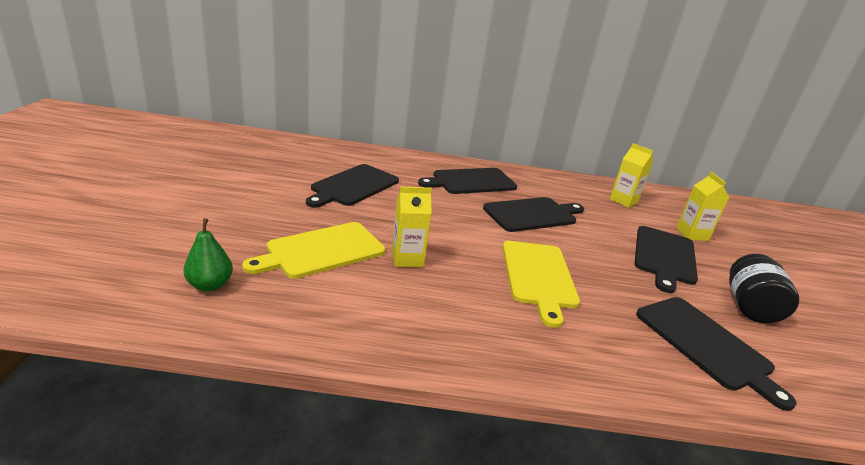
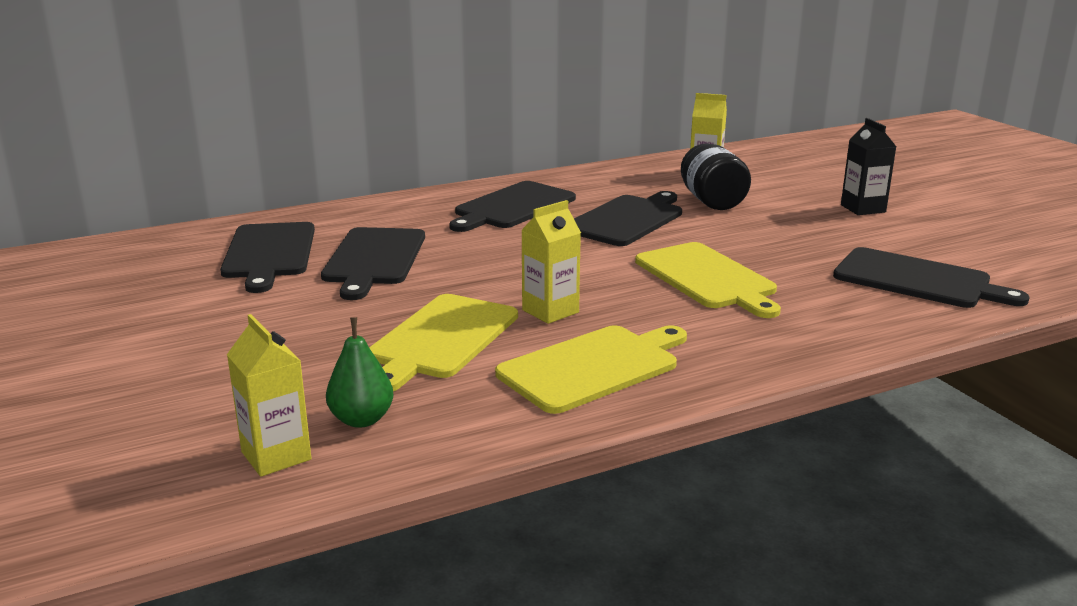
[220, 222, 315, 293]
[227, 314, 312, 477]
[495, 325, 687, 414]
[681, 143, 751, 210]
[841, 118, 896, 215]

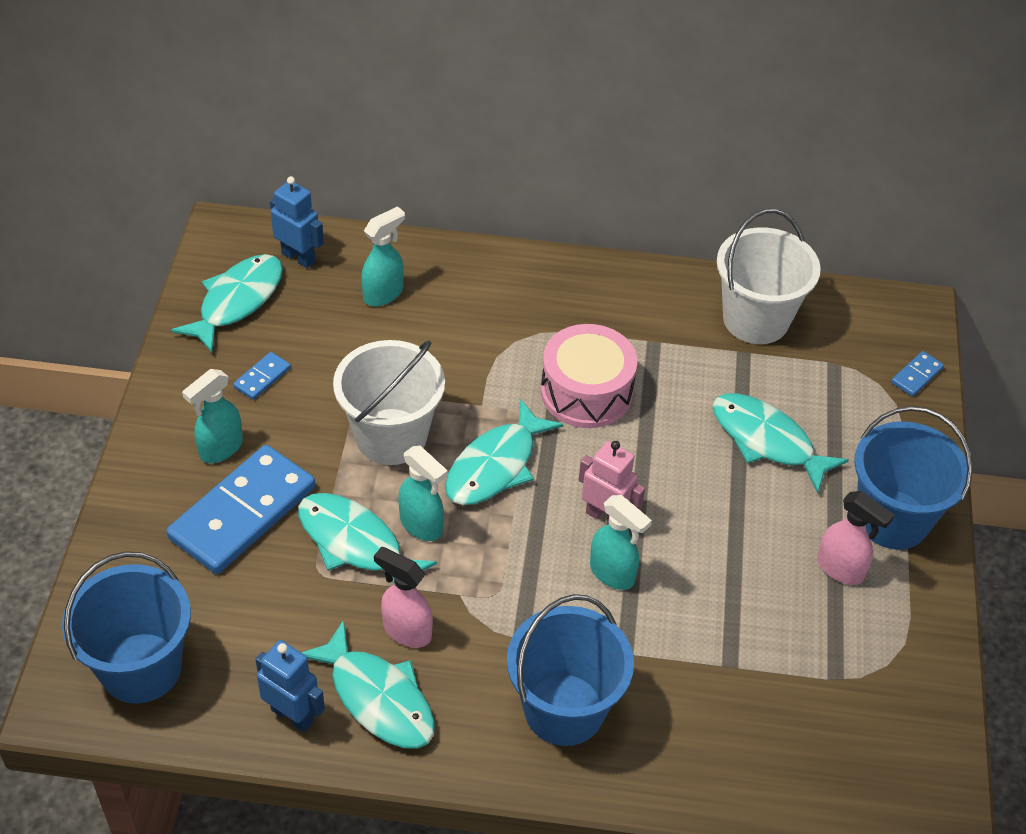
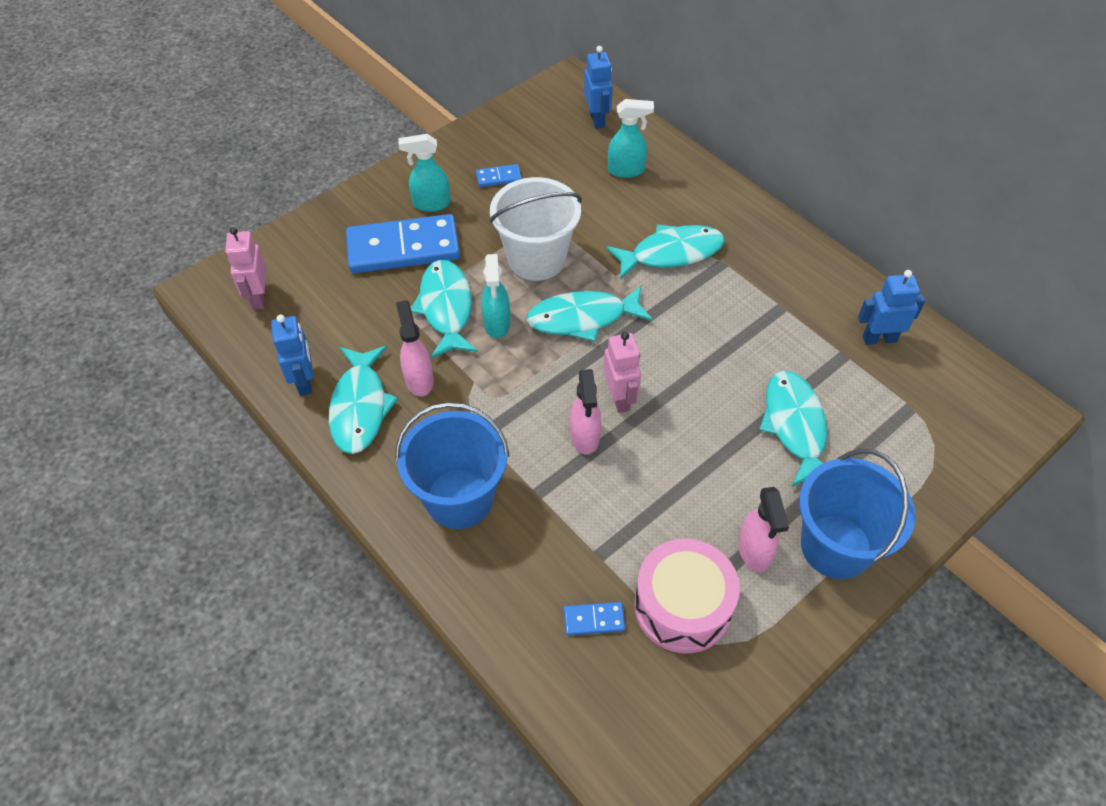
[225, 227, 267, 310]
[564, 602, 625, 636]
[570, 369, 601, 455]
[606, 224, 725, 280]
[634, 539, 740, 653]
[858, 270, 925, 345]

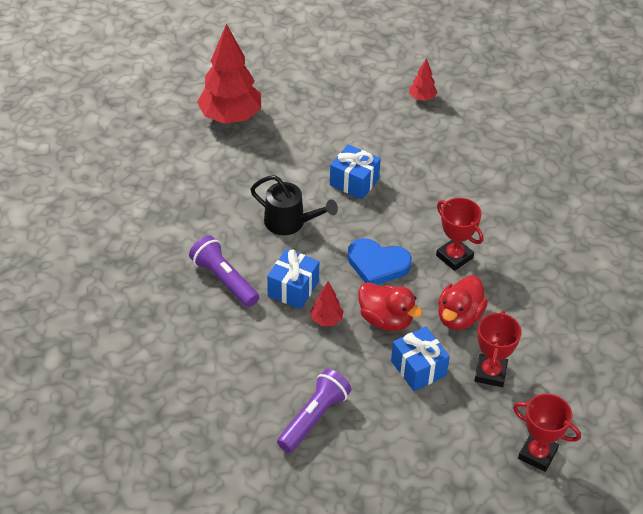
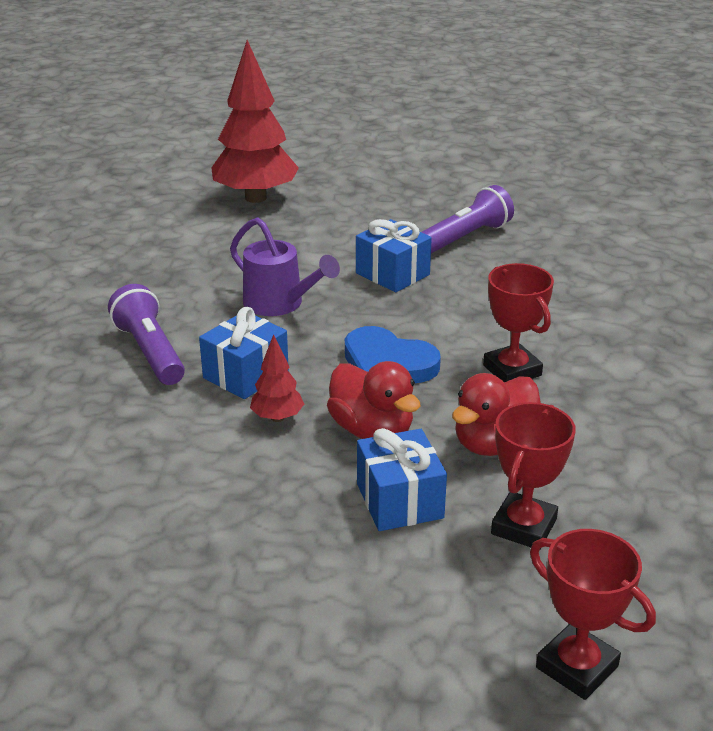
[230, 217, 340, 316]
[422, 185, 514, 253]
[409, 58, 437, 101] (first image)

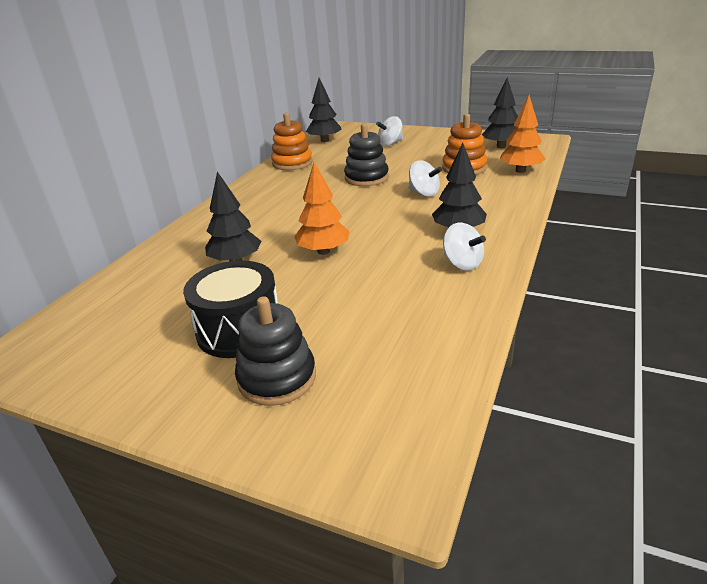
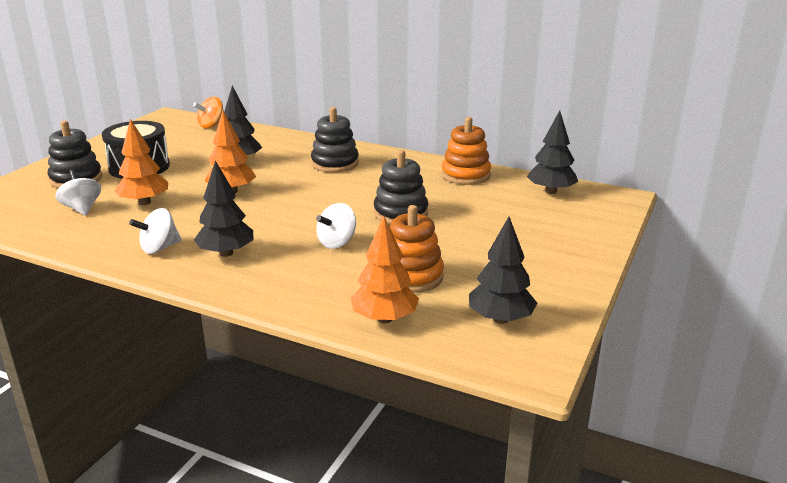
[55, 170, 101, 216]
[115, 119, 168, 205]
[193, 97, 223, 128]
[311, 107, 359, 173]

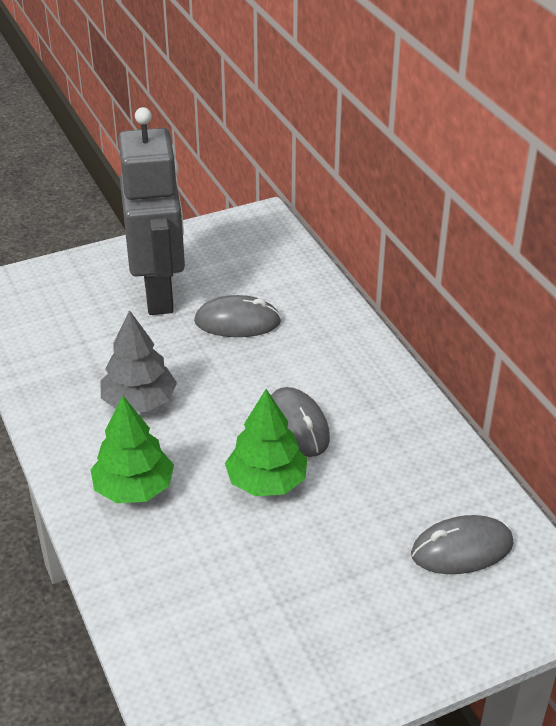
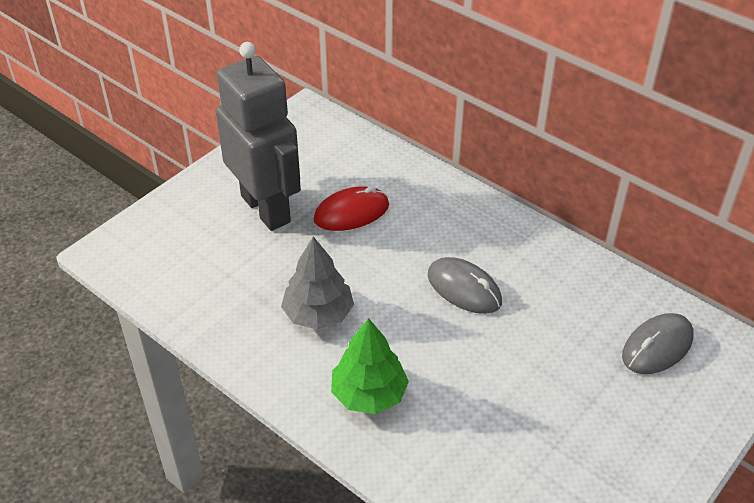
[313, 186, 389, 231]
[225, 389, 307, 496] (first image)

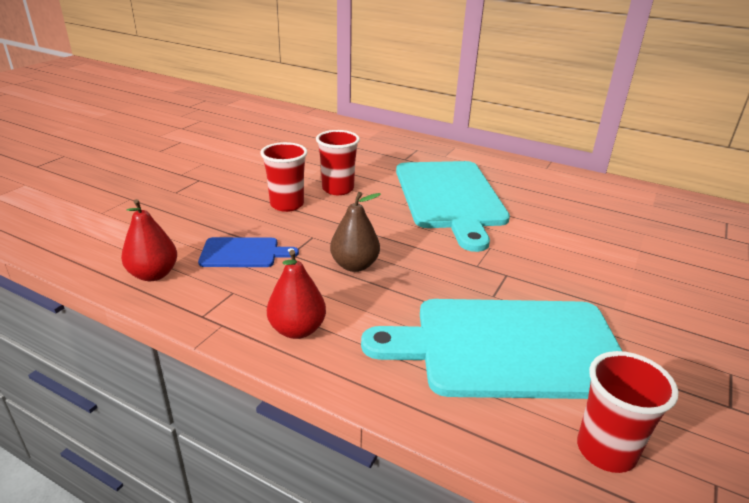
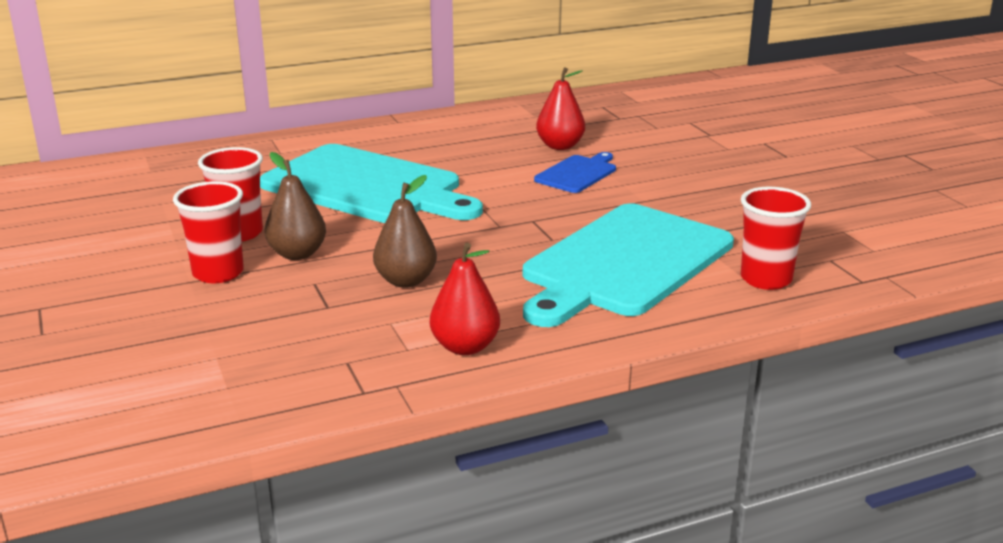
[265, 152, 326, 260]
[534, 152, 616, 193]
[536, 68, 585, 150]

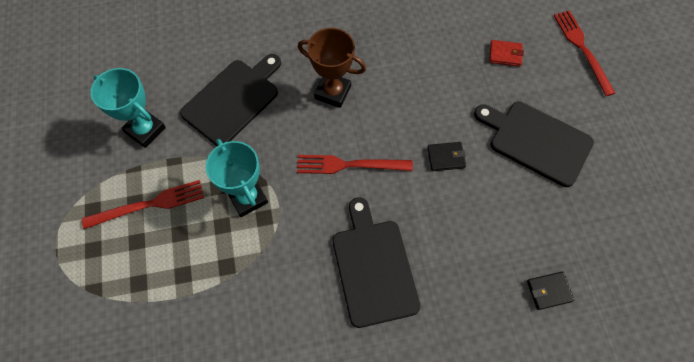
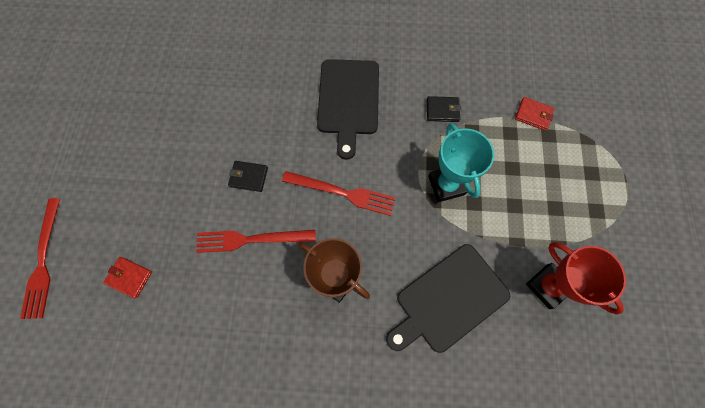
[196, 230, 316, 253]
[427, 96, 461, 122]
[515, 97, 554, 131]
[526, 242, 626, 315]
[474, 101, 594, 187] (first image)

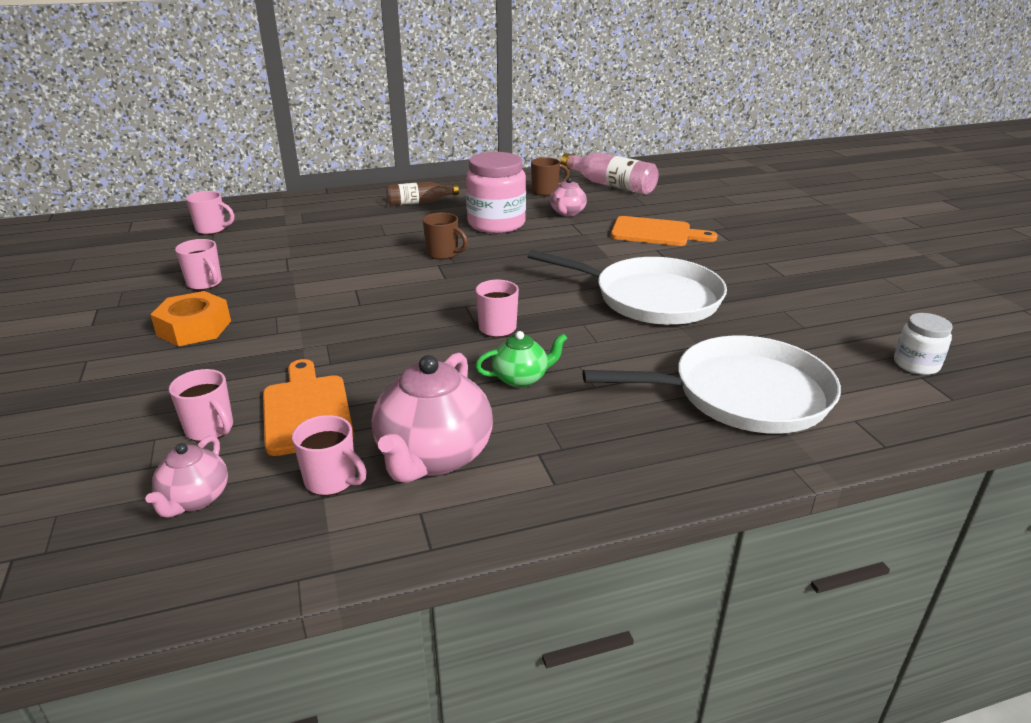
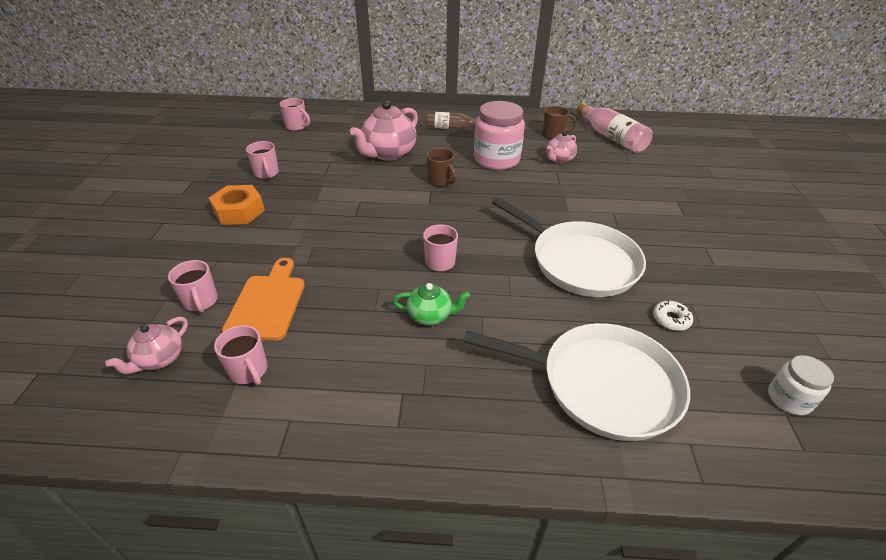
[350, 100, 418, 161]
[653, 300, 693, 331]
[611, 216, 718, 246] (first image)

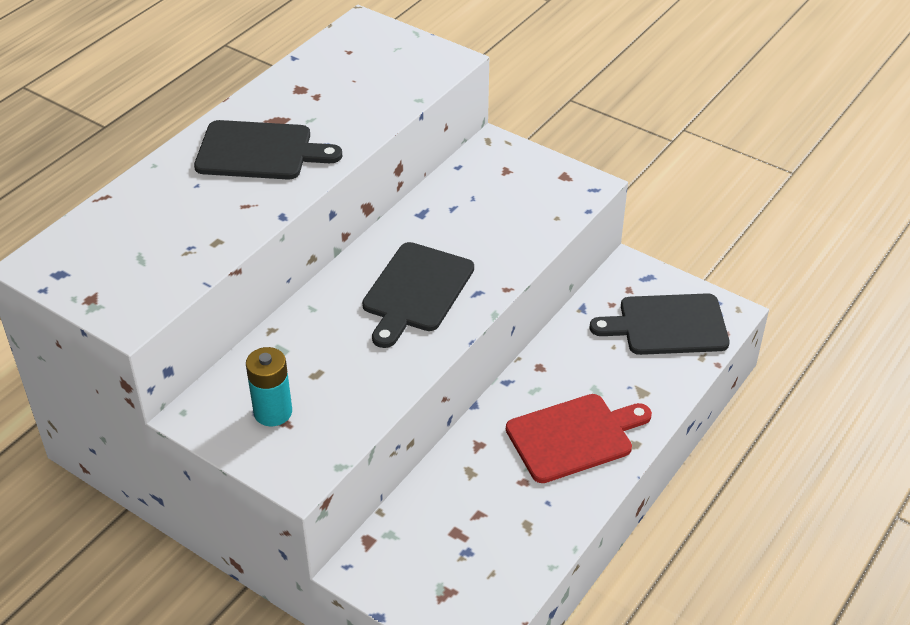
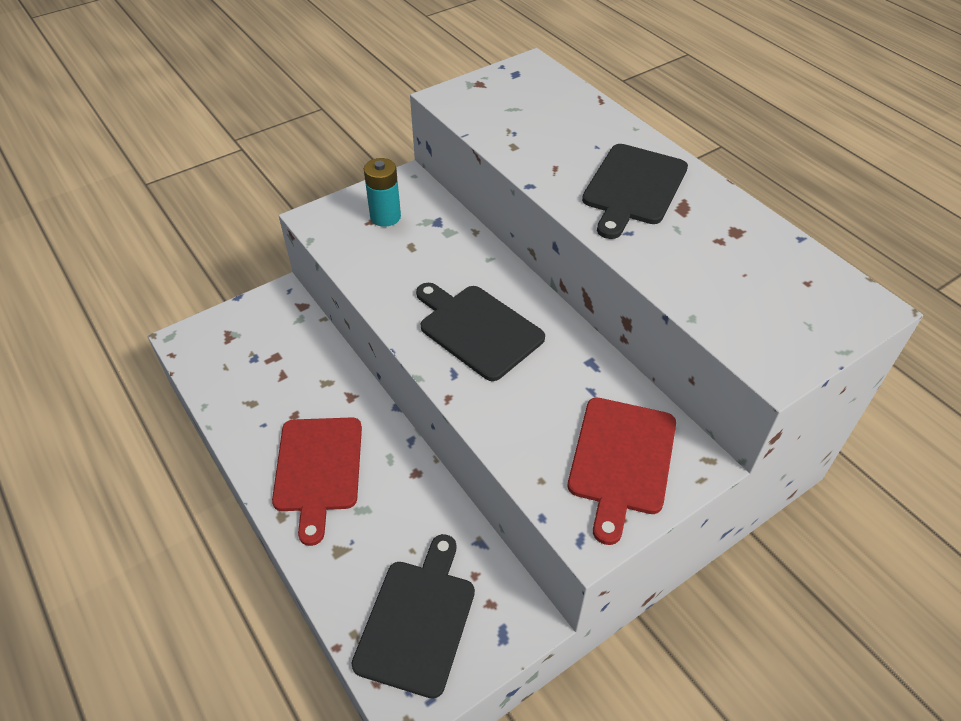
[568, 398, 676, 545]

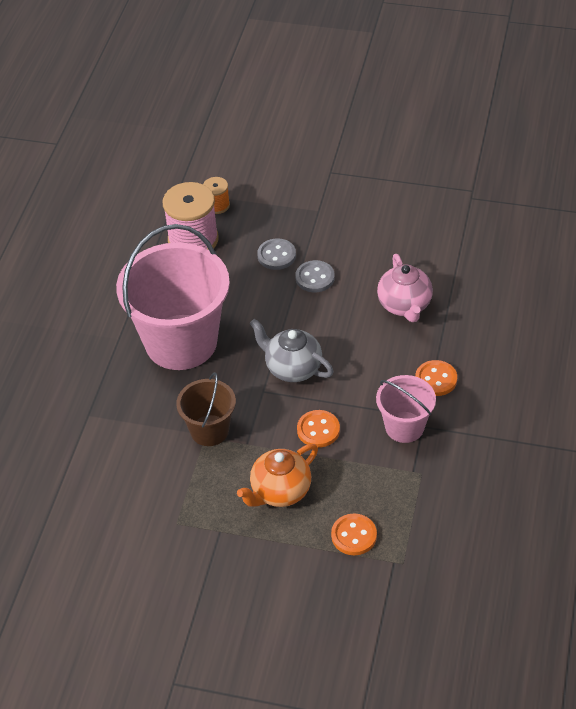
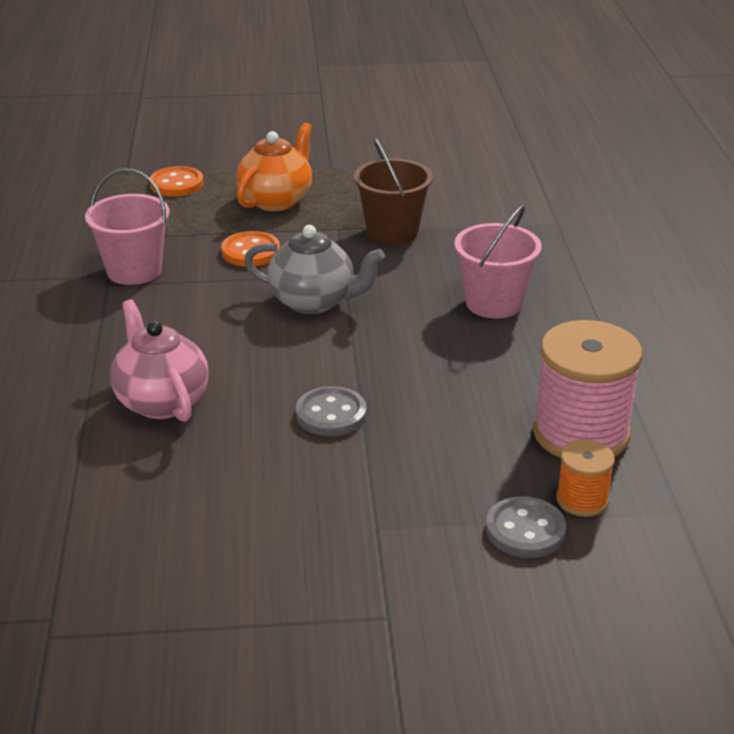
[454, 205, 542, 319]
[486, 496, 566, 558]
[415, 360, 457, 396] (first image)

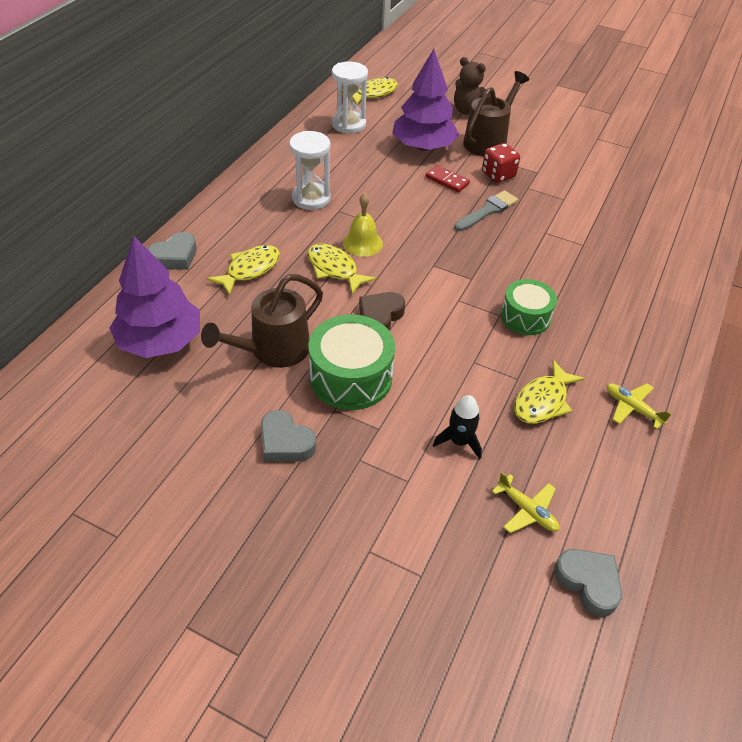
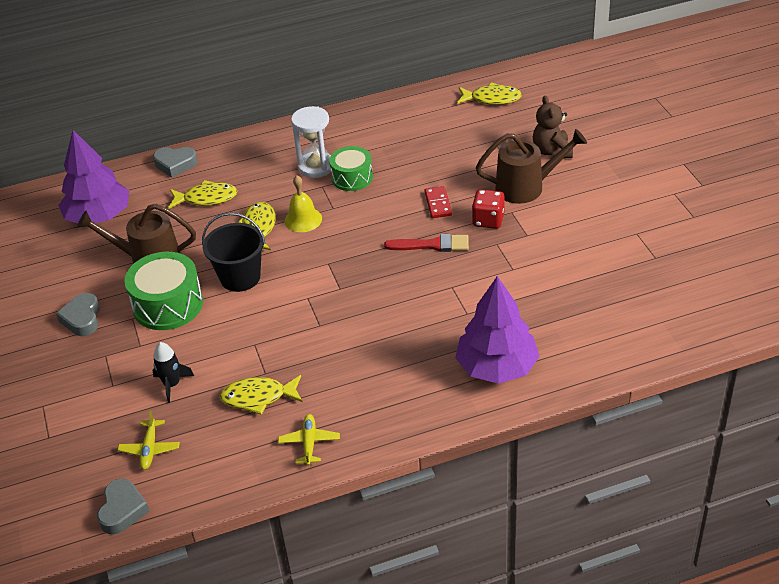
[202, 213, 265, 292]
[329, 146, 373, 191]
[384, 234, 469, 252]
[455, 276, 540, 384]
[332, 61, 368, 134] (first image)

